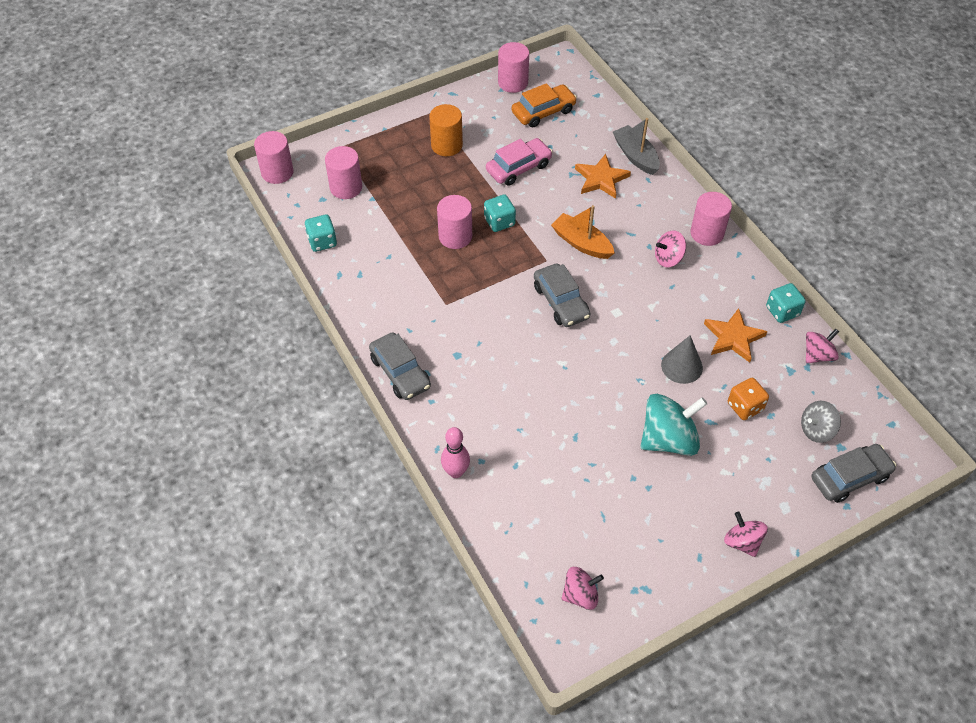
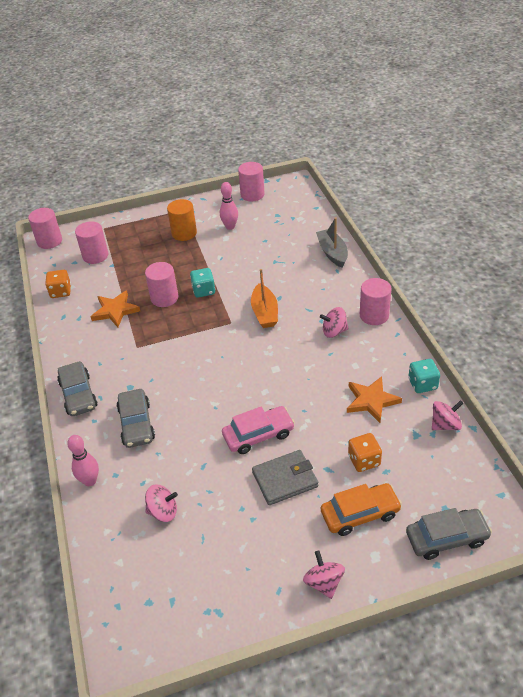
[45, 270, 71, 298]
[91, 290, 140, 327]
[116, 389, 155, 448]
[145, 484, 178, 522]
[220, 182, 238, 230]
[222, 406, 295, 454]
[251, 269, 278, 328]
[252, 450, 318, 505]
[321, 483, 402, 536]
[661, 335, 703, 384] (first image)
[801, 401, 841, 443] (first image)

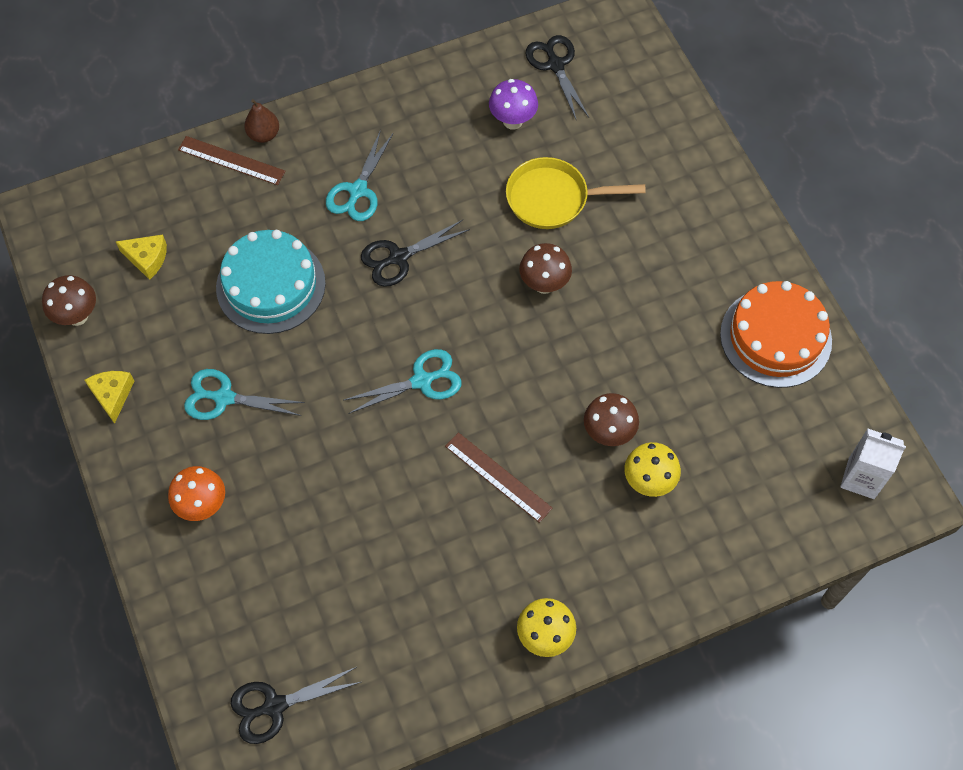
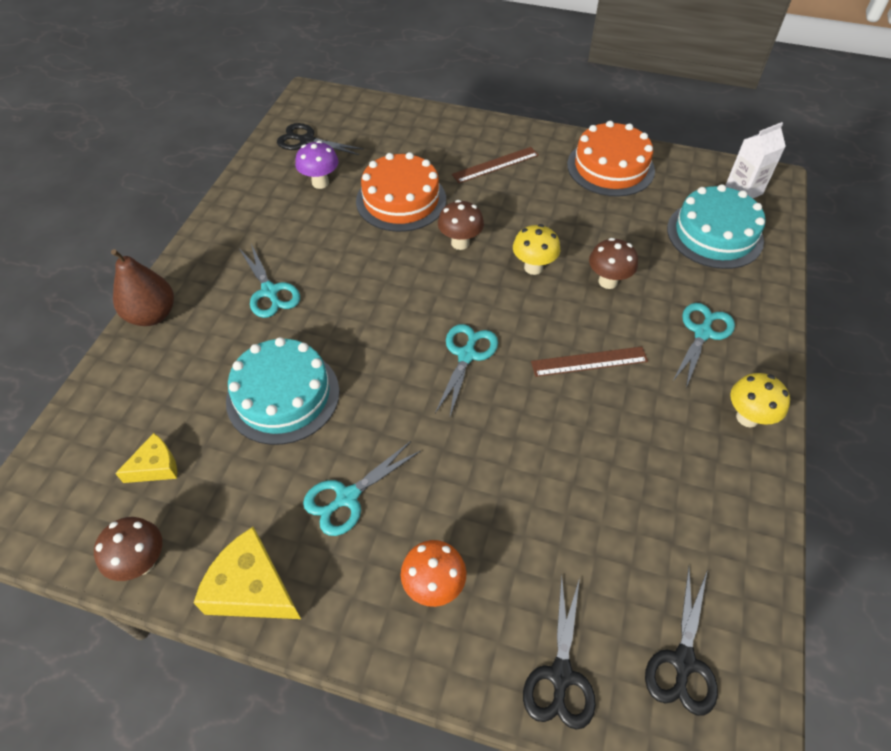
[111, 249, 174, 326]
[193, 527, 301, 619]
[356, 152, 446, 232]
[452, 147, 539, 183]
[513, 224, 560, 275]
[523, 575, 596, 730]
[667, 184, 766, 269]
[672, 303, 735, 388]

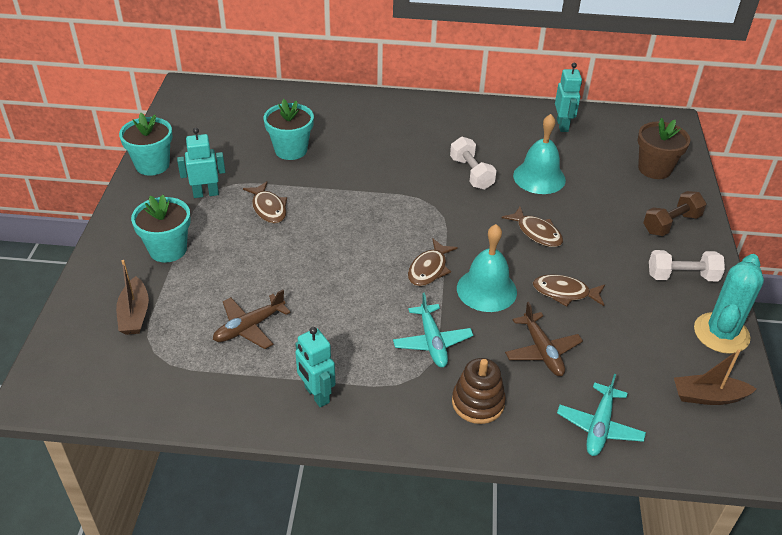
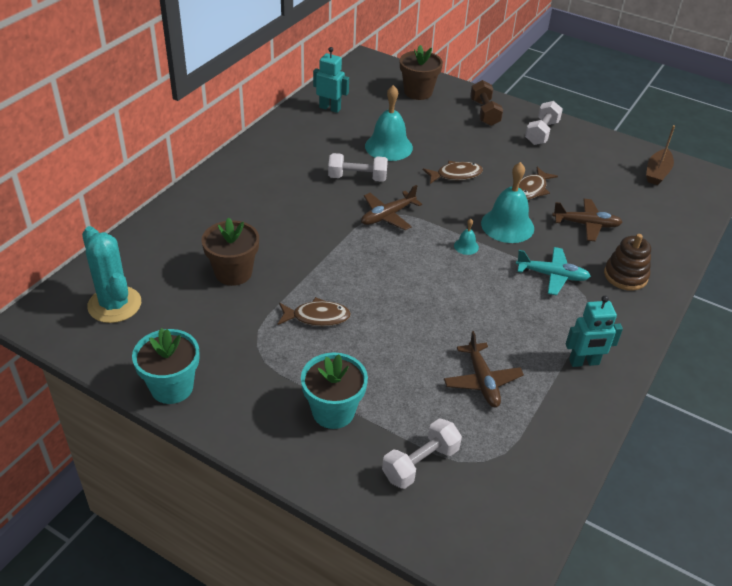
[82, 226, 141, 323]
[202, 217, 259, 286]
[361, 185, 422, 230]
[382, 419, 462, 489]
[454, 219, 479, 255]
[177, 128, 225, 198] (first image)
[557, 374, 646, 456] (first image)

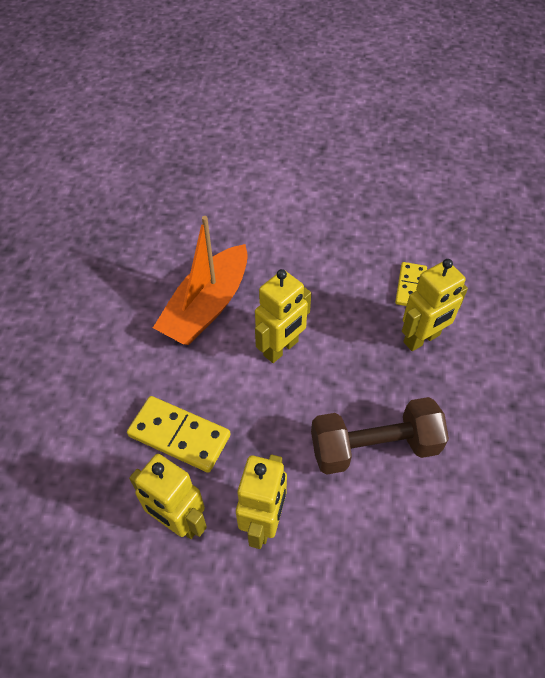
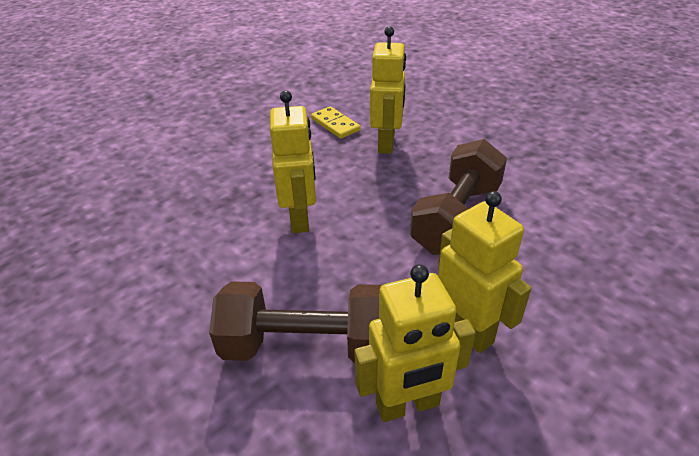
[209, 281, 382, 363]
[153, 216, 248, 345] (first image)

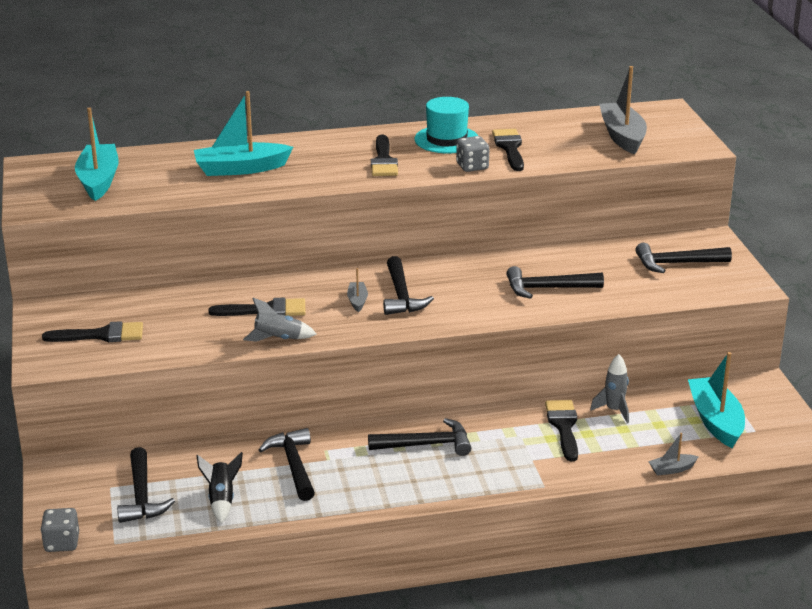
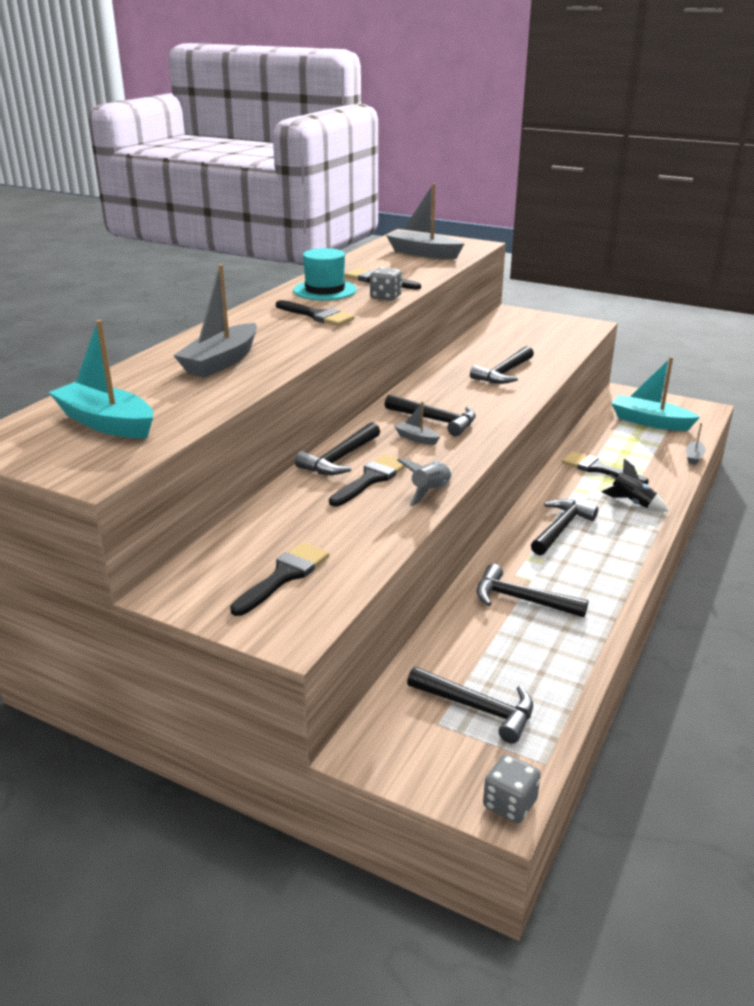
[173, 264, 257, 378]
[295, 422, 380, 475]
[602, 458, 668, 512]
[590, 354, 629, 423] (first image)

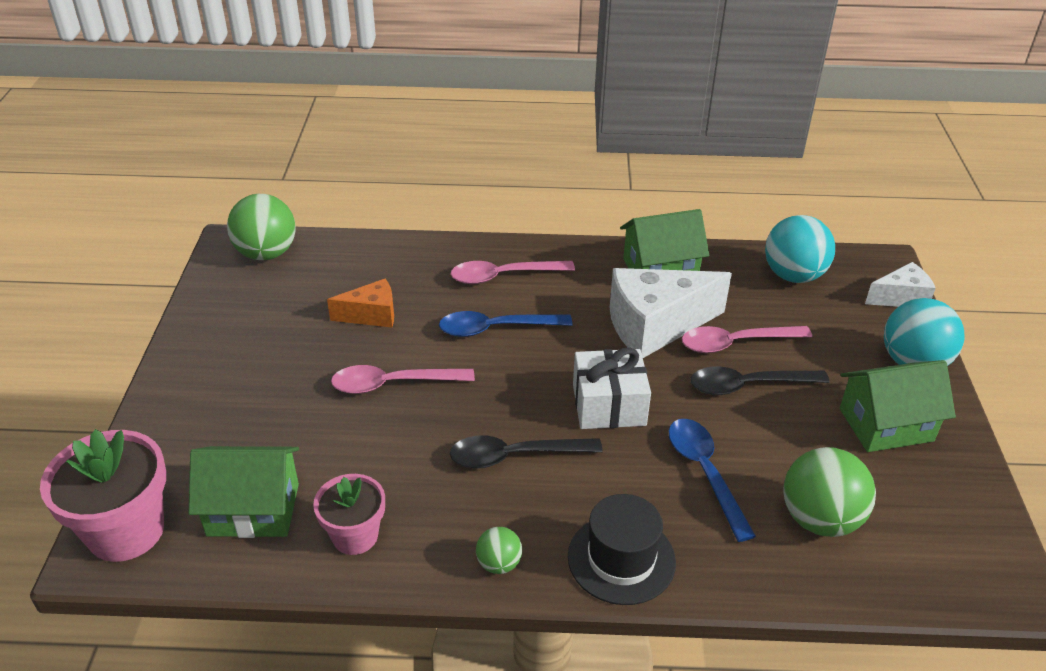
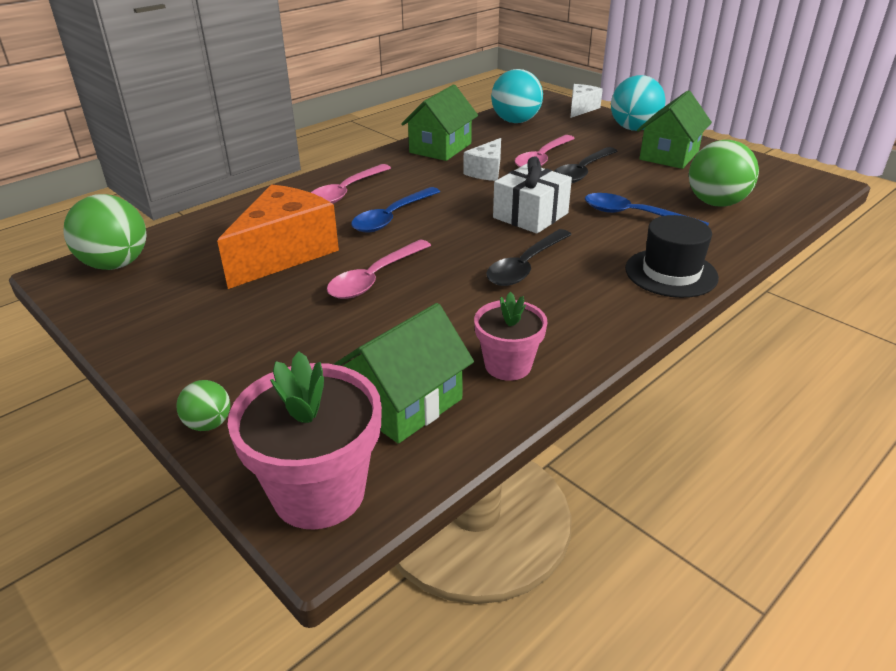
[177, 380, 230, 431]
[217, 184, 339, 289]
[464, 138, 501, 181]

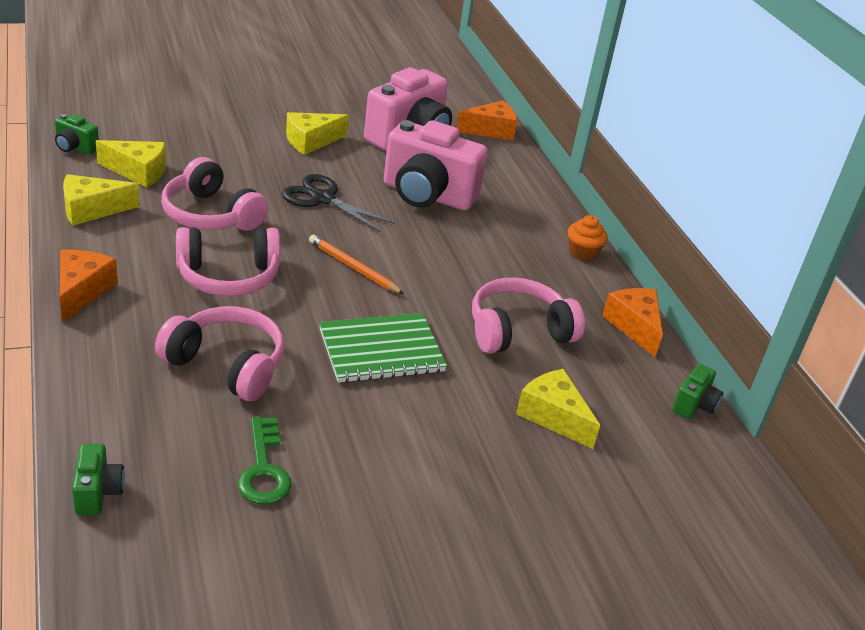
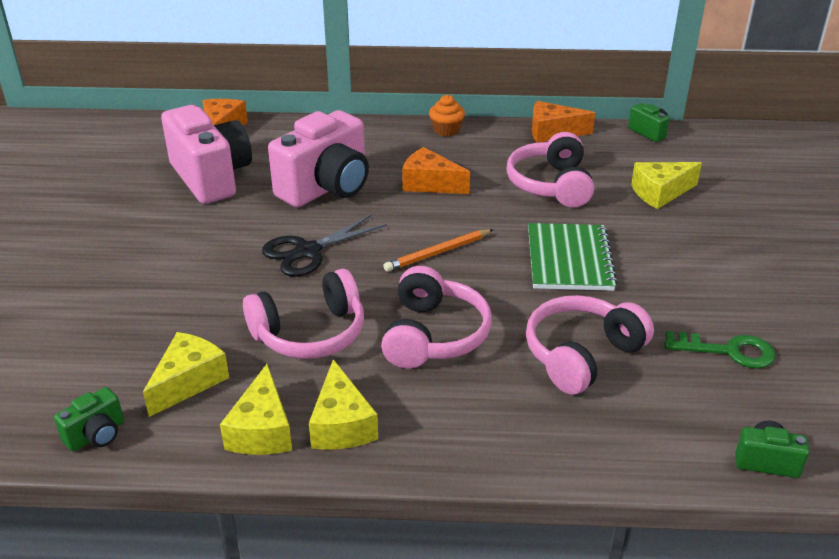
[309, 359, 378, 450]
[402, 147, 470, 194]

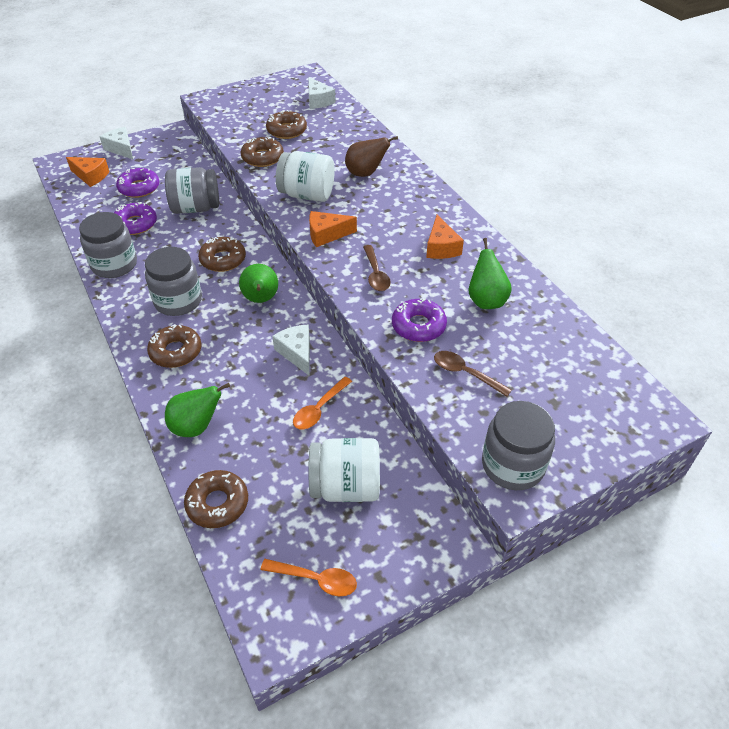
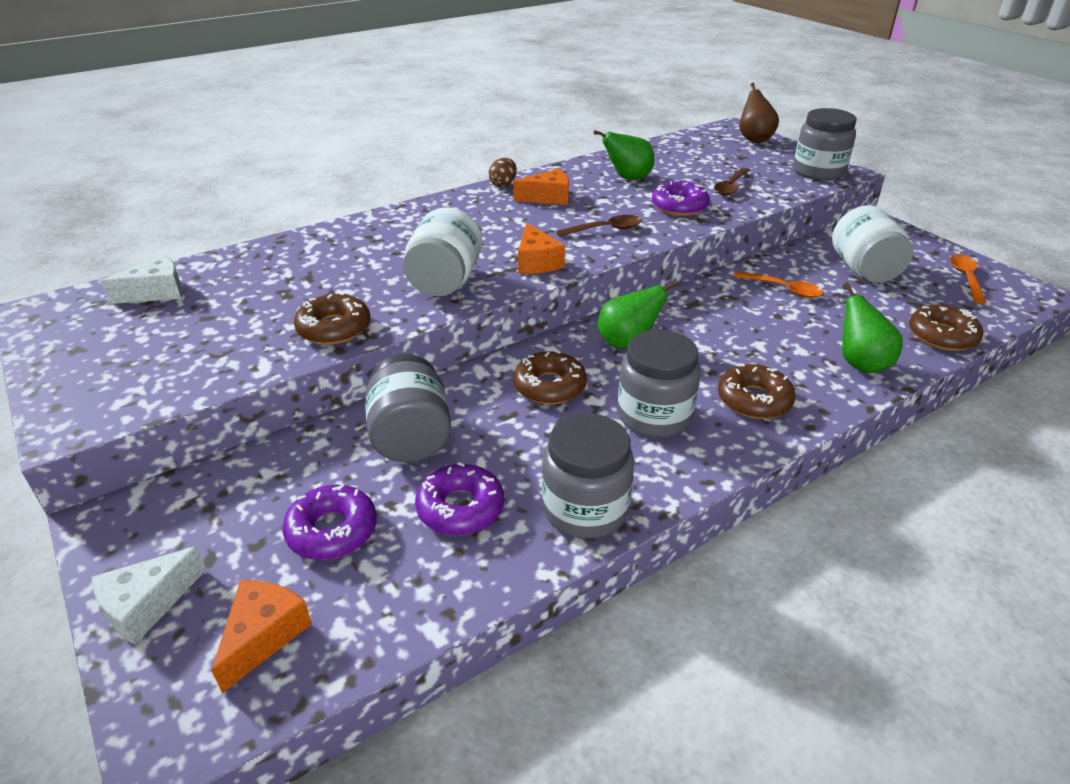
[488, 158, 517, 187]
[739, 83, 779, 143]
[266, 110, 307, 139] (first image)
[272, 324, 310, 375] (first image)

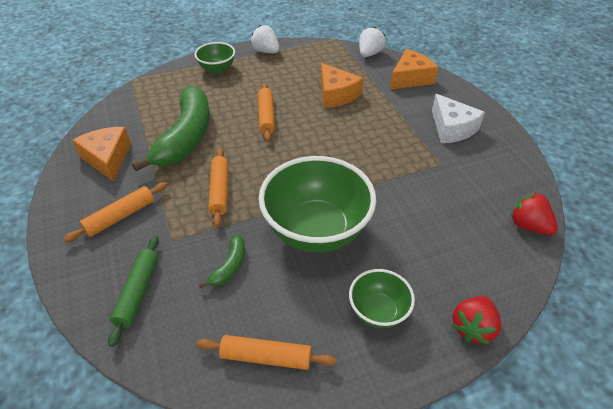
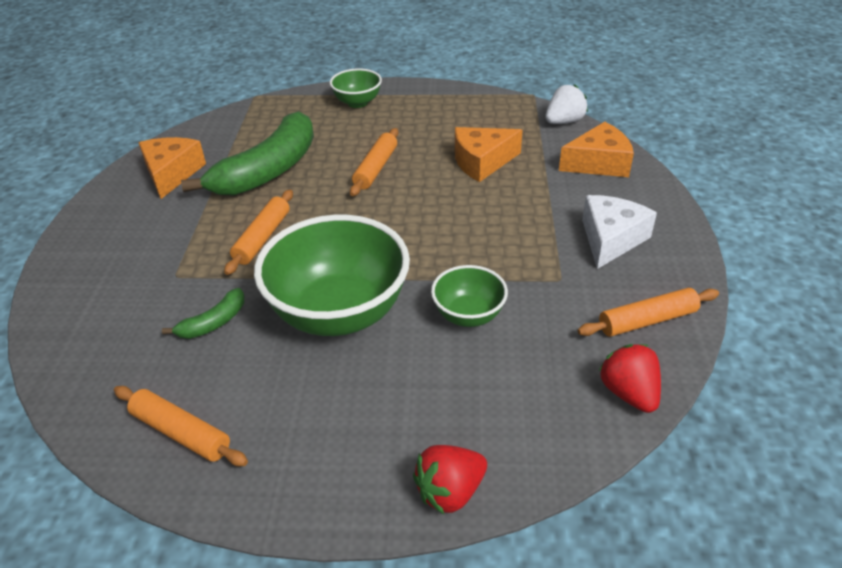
[431, 265, 508, 327]
[455, 127, 523, 182]
[578, 288, 719, 337]
[582, 195, 657, 269]
[108, 236, 159, 347] (first image)
[250, 25, 280, 53] (first image)

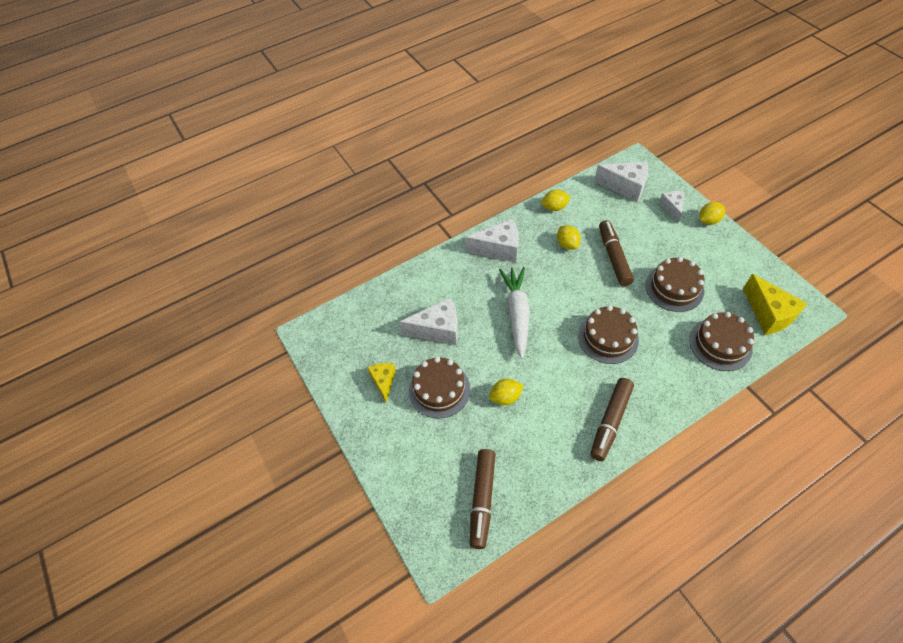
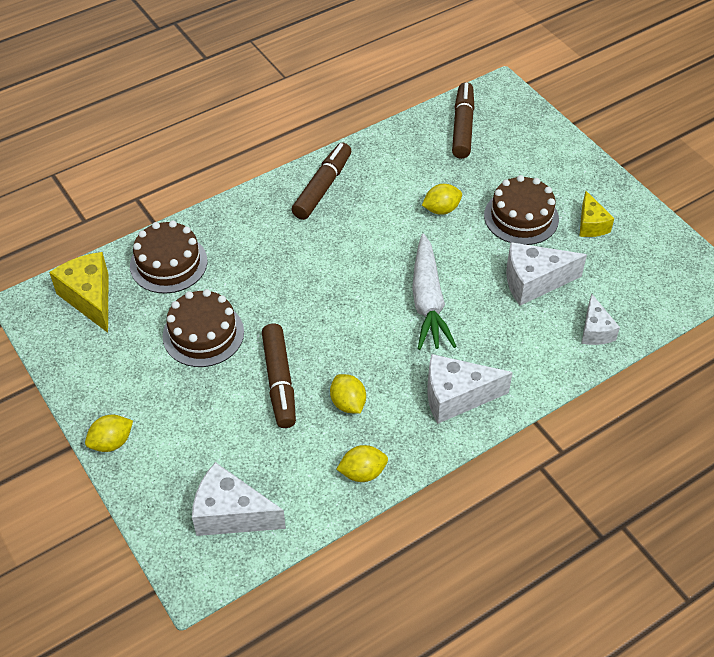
[581, 293, 620, 345]
[578, 305, 639, 364] (first image)

